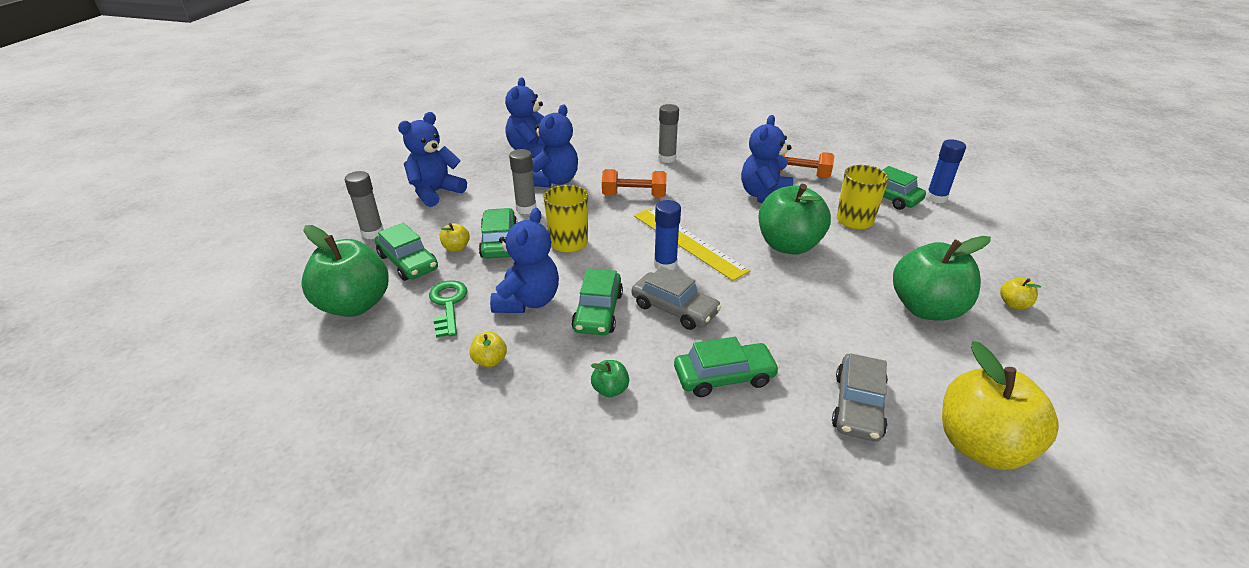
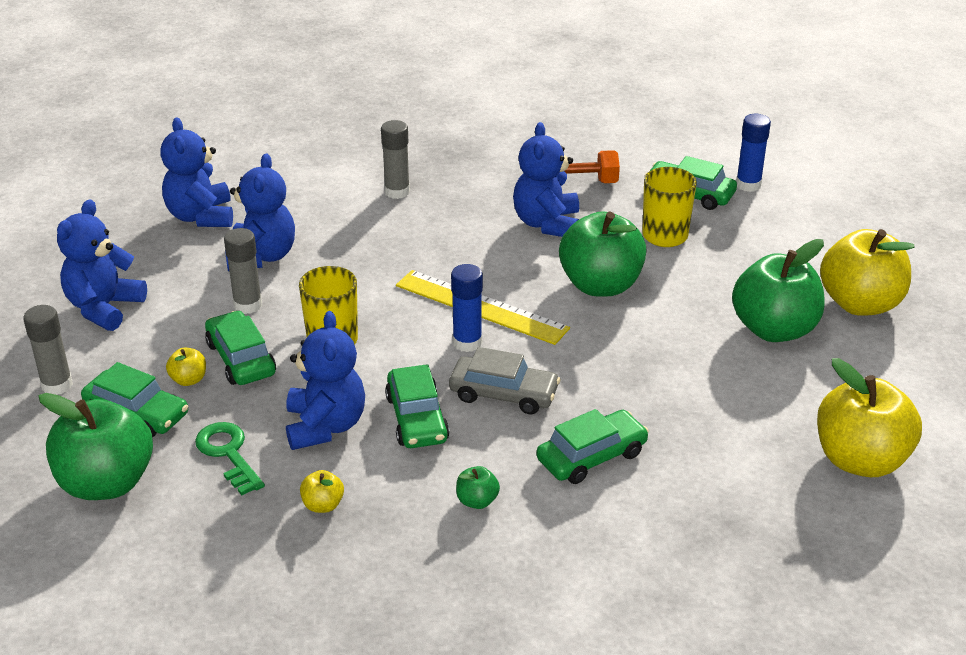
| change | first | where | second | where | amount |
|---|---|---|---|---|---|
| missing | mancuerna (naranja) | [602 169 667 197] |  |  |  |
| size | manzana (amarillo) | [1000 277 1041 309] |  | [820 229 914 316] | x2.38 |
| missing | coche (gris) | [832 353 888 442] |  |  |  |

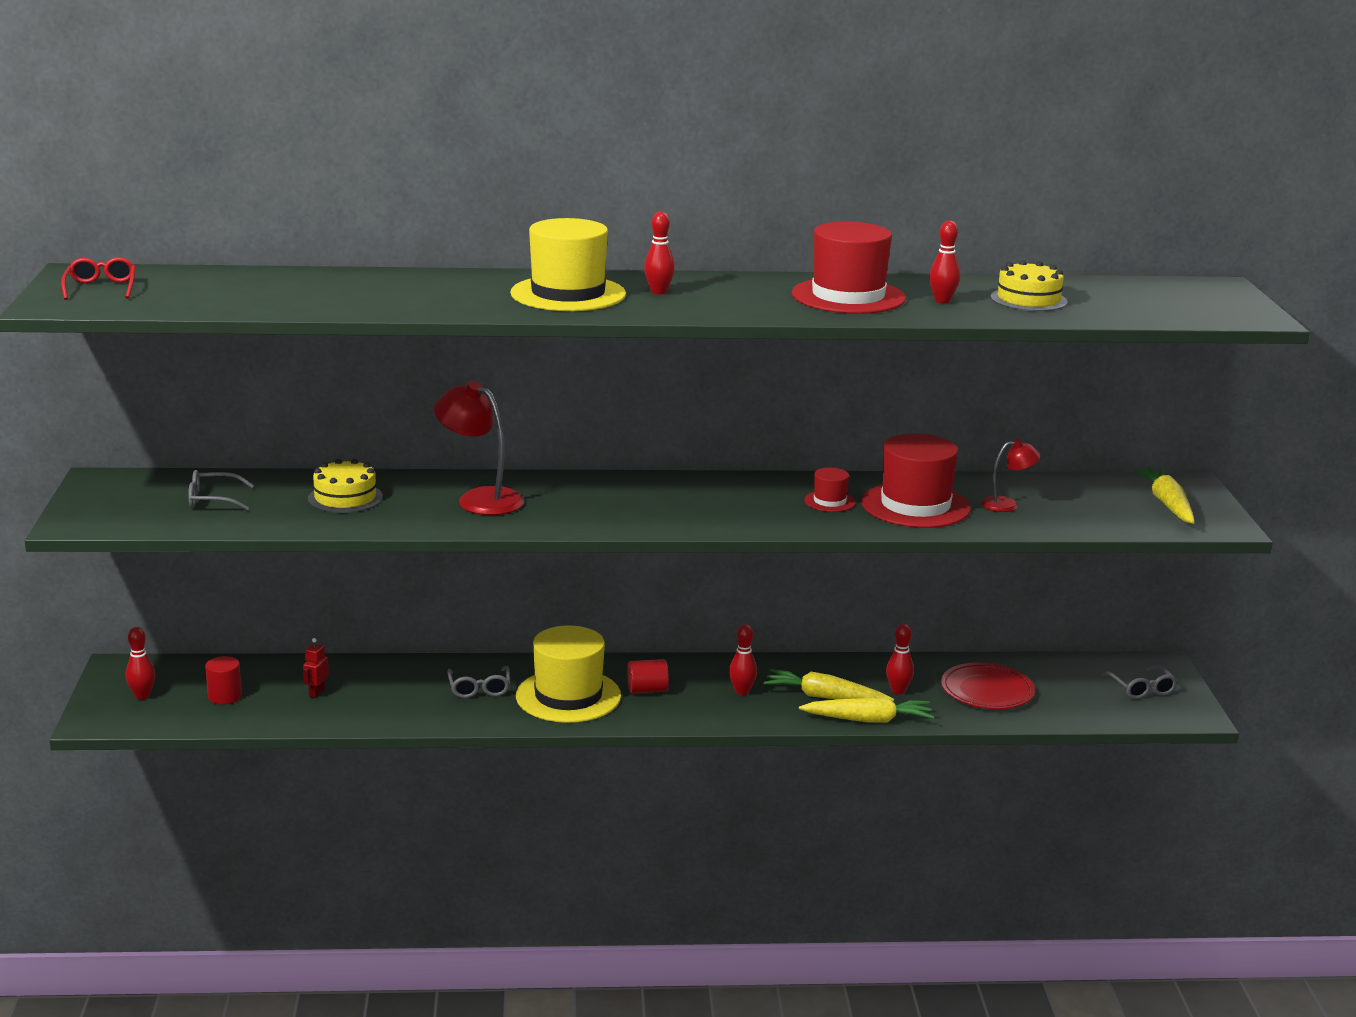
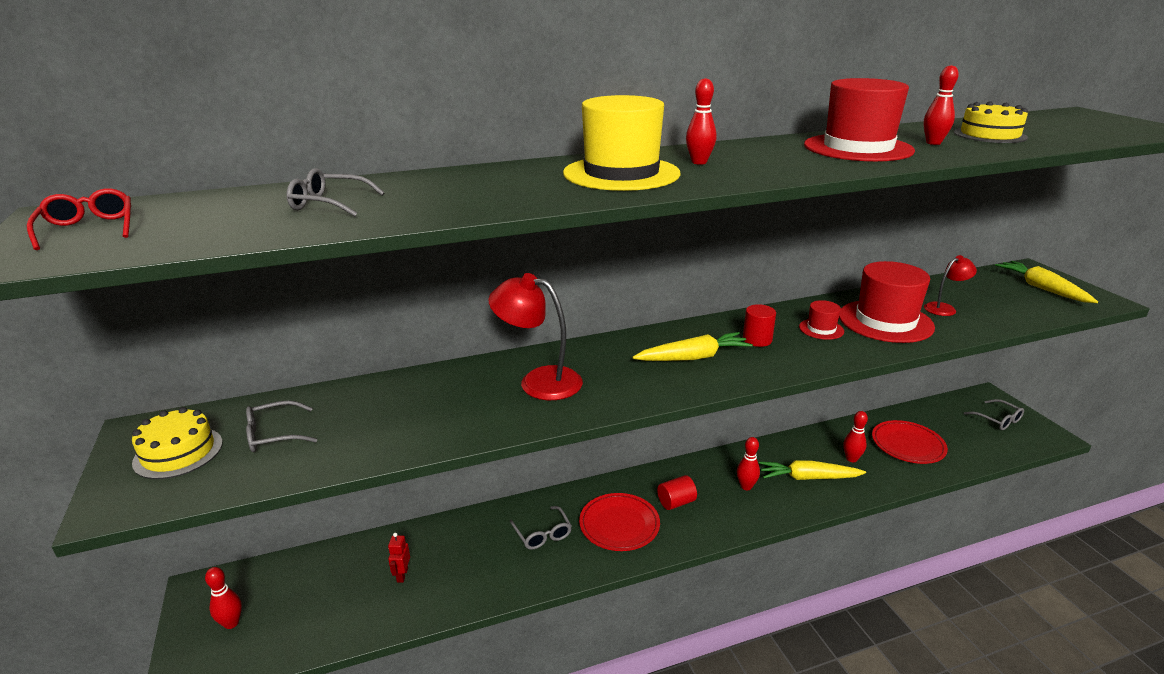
| change | first | where | second | where | amount |
|---|---|---|---|---|---|
| relocated | tarta (amarillo) | [308 459 383 513] |  | [132 407 223 479] |  |
| exchanged | sombrero (amarillo) | [516 625 621 723] | plato (rojo) | [579 493 660 551] |  |
| relocated | cilindro (rojo) | [205 656 242 704] |  | [743 304 776 347] |  |
| relocated | zanahoria (amarillo) | [799 697 934 723] |  | [632 332 753 361] |  |
| appeared |  |  | gafas (gris) | [286 168 385 216] |  |

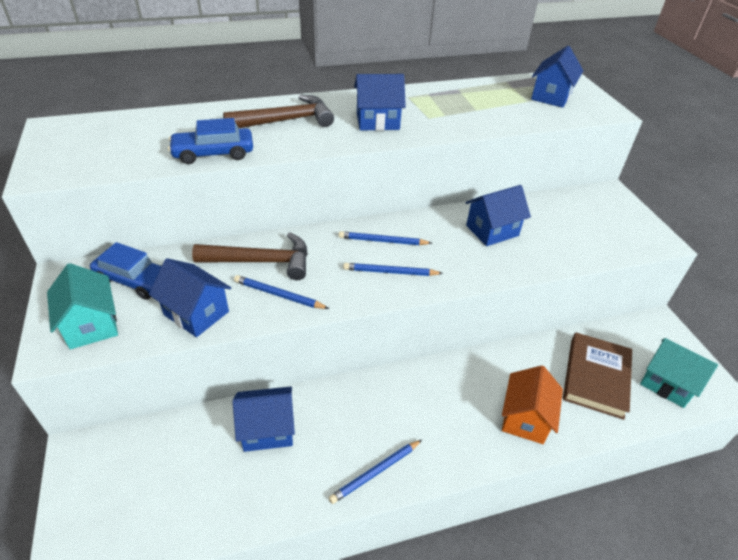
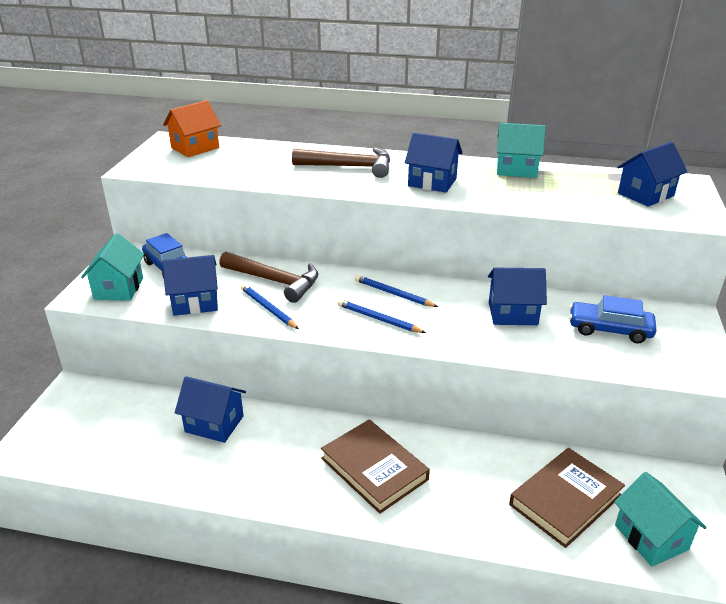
| change | first | where | second | where | amount |
|---|---|---|---|---|---|
| relocated | coche (azul) | [168 118 253 164] |  | [569 295 657 343] |  |
| spun | casa (azul) | [149 258 231 337] |  | [162 255 218 316] | 75 degrees counterclockwise |
| relocated | casa (naranja) | [502 365 563 444] |  | [163 100 221 157] |  |
| missing | lápiz (azul) | [329 440 422 504] |  |  |  |
| appeared |  |  | casa (turquesa) | [497 123 546 178] |  |
| appeared |  |  | libro (marrón) | [321 419 430 514] |  |

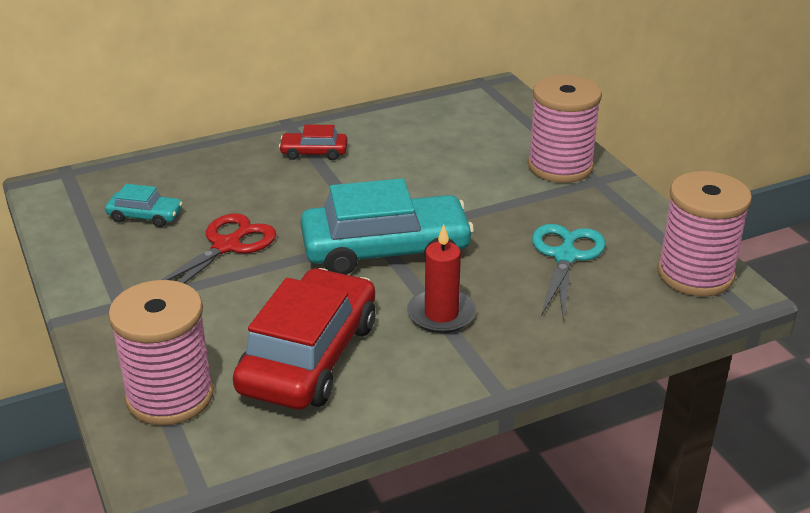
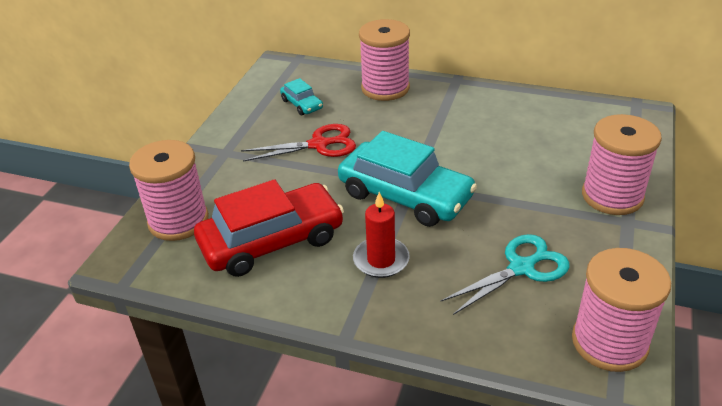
| change | first | where | second | where | amount |
|---|---|---|---|---|---|
| missing | coche (rojo) | [279 124 347 160] |  |  |  |
| appeared |  |  | carrete (rosa) | [359 19 410 101] |  |

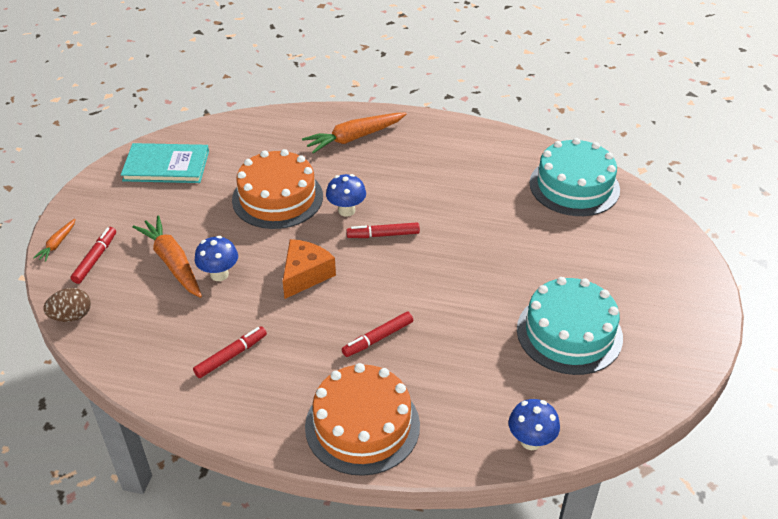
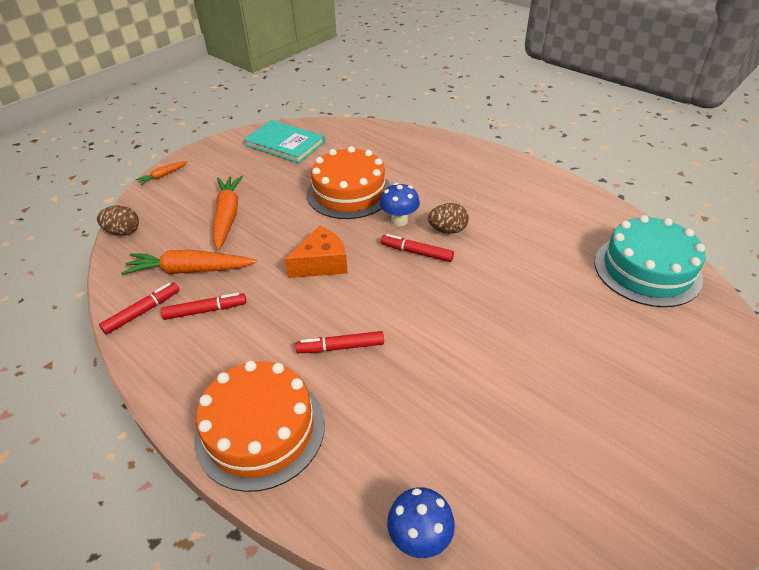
| change | first | where | second | where | amount |
|---|---|---|---|---|---|
| relocated | zanahoria (naranja) | [302 112 407 154] |  | [121 250 257 275] |  |
| relocated | rotulador (rojo) | [71 227 116 284] |  | [99 282 179 335] |  |
| missing | seta (azul) | [195 236 238 281] |  |  |  |
| missing | tarta (turquesa) | [517 277 623 375] |  |  |  |
| appeared |  |  | huevo (marrón) | [428 203 469 234] |  |

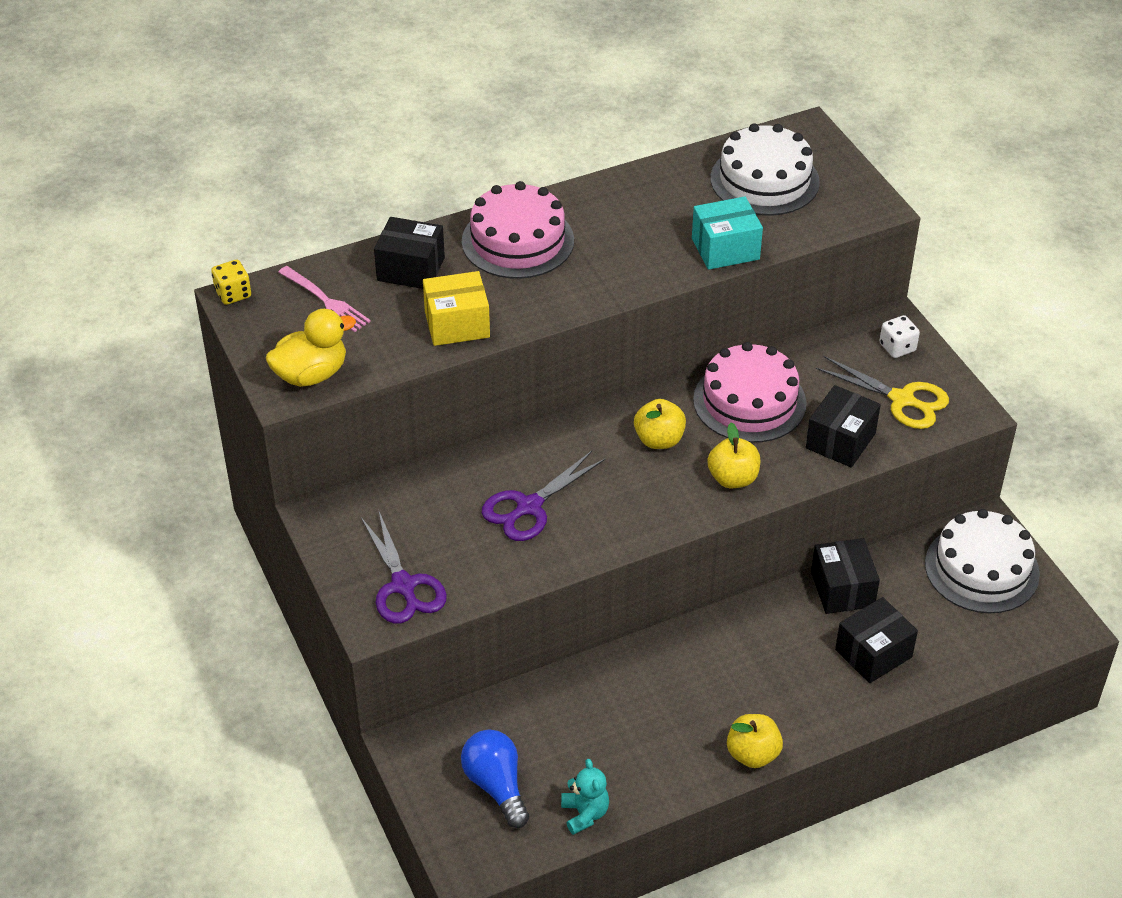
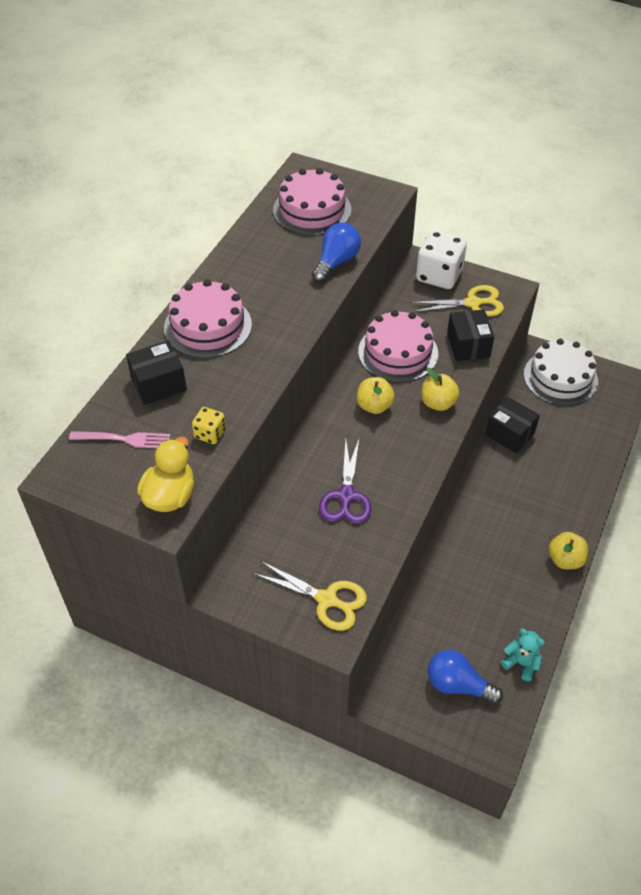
| change | first | where | second | where | amount |
|---|---|---|---|---|---|
| colour | tarta (blanco) | [711 123 820 216] | tarta (rosa) | [273 168 352 236] |  |
| exchanged | caja (turquesa) | [692 196 763 270] | bombilla (azul) | [312 222 361 282] |  |
| relocated | dado (amarillo) | [211 260 251 305] |  | [192 407 226 444] |  |
| missing | caja (amarillo) | [423 271 490 346] |  |  |  |
| size | dado (blanco) | [879 315 920 358] |  | [416 231 467 289] | x2.01 |
| colour | tijeras (morado) | [361 512 447 624] | tijeras (amarillo) | [253 561 367 631] |  |
| missing | caja (negro) | [835 597 918 683] |  |  |  |

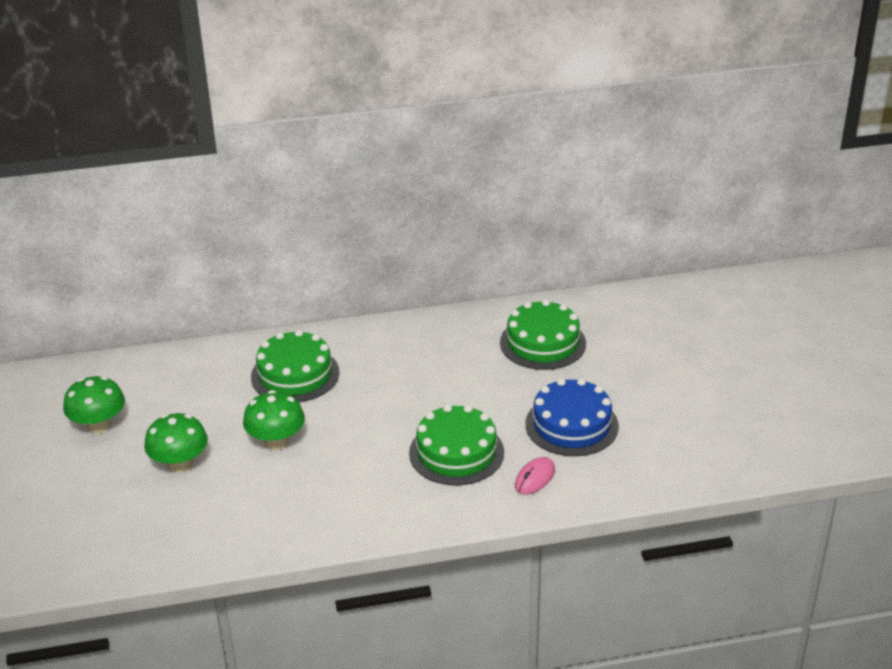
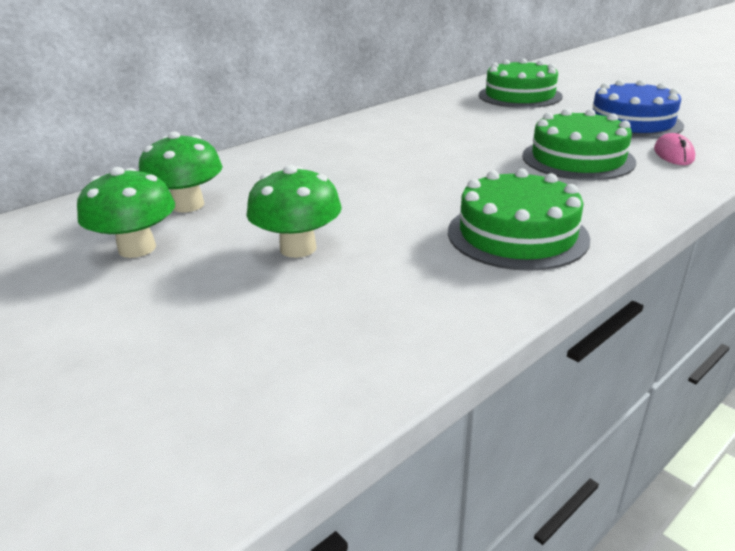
| change | first | where | second | where | amount |
|---|---|---|---|---|---|
| relocated | tarta (verde) | [251 330 339 402] |  | [448 169 590 271] |  |
| relocated | seta (verde) | [243 390 305 450] |  | [139 131 223 213] |  |

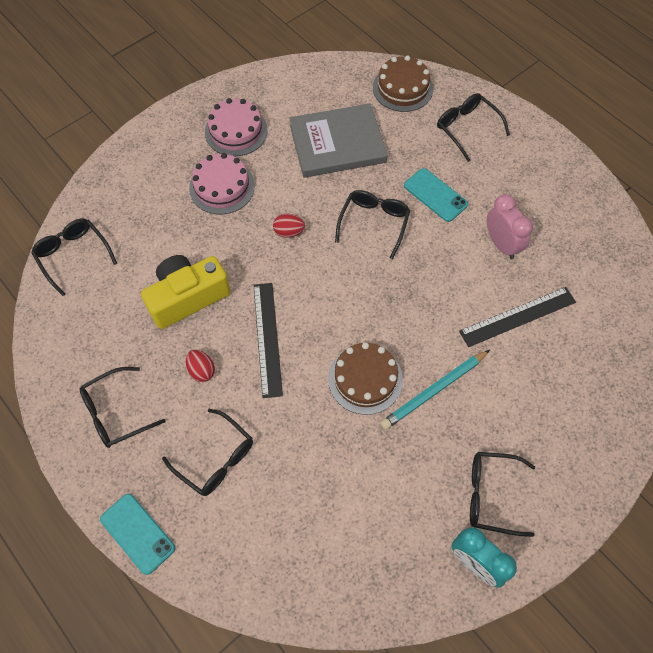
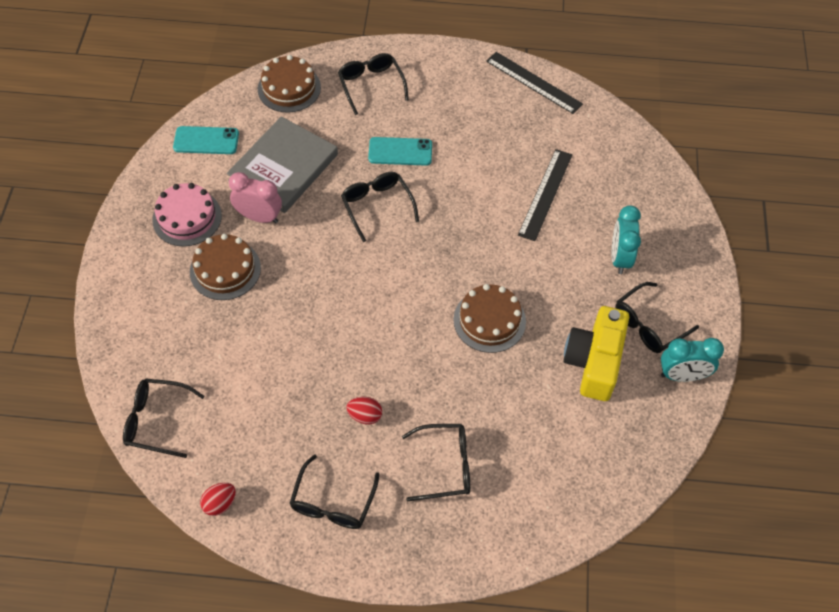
| change | first | where | second | where | amount |
|---|---|---|---|---|---|
| spun | gafas (negro) | [437 93 510 162] |  | [338 53 409 115] | 60 degrees clockwise |
| colour | tarta (rosa) | [189 153 255 215] | tarta (marrón) | [190 234 261 300] |  |
| relocated | despertador (rosa) | [487 194 533 259] |  | [229 172 282 223] |  |
| relocated | huevo (rojo) | [273 214 305 238] |  | [200 483 236 516] |  |
| relocated | cámara (amarillo) | [141 255 231 329] |  | [563 306 629 401] |  |
| relocated | regla (negro) | [254 283 283 398] |  | [486 52 583 114] |  |
| missing | lápiz (turquesa) | [380 350 490 430] |  |  |  |
| relocated | móvil (turquesa) | [100 494 175 575] |  | [173 126 239 154] |  |
| appeared |  |  | despertador (turquesa) | [612 205 641 274] |  |

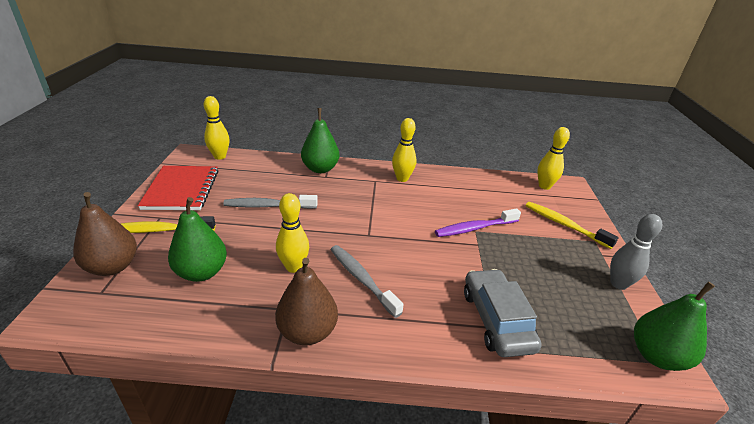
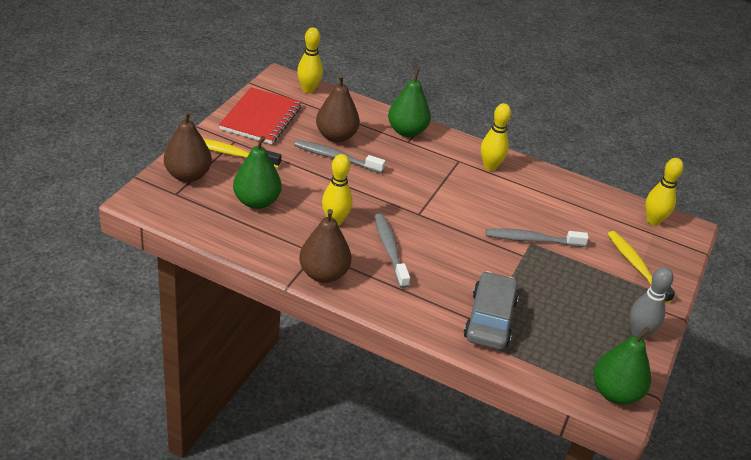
| change | first | where | second | where | amount |
|---|---|---|---|---|---|
| colour | cepillo de dientes (morado) | [435 208 521 237] | cepillo de dientes (gris) | [486 228 589 247] |  |
| appeared |  |  | pera (marrón) | [316 74 360 143] |  |

